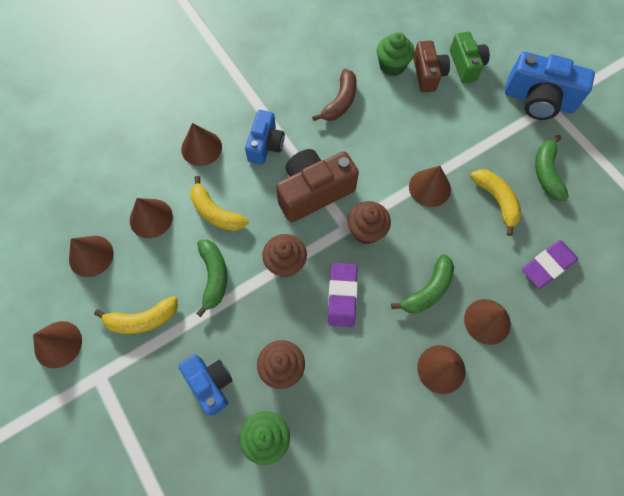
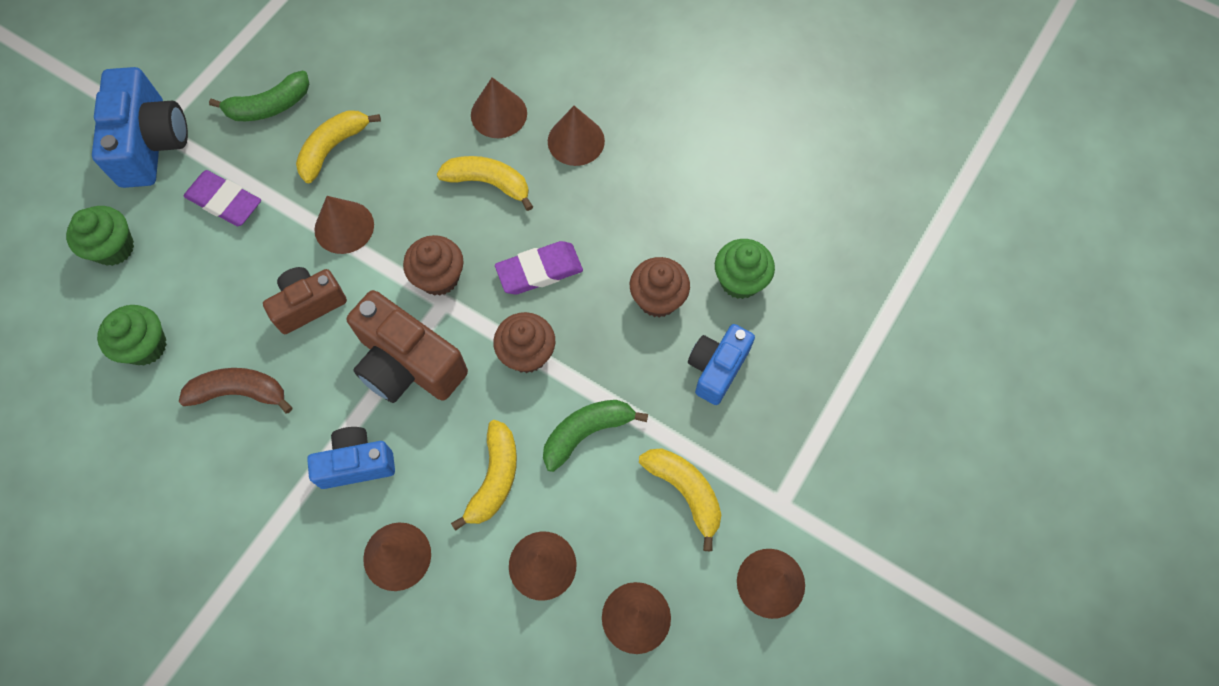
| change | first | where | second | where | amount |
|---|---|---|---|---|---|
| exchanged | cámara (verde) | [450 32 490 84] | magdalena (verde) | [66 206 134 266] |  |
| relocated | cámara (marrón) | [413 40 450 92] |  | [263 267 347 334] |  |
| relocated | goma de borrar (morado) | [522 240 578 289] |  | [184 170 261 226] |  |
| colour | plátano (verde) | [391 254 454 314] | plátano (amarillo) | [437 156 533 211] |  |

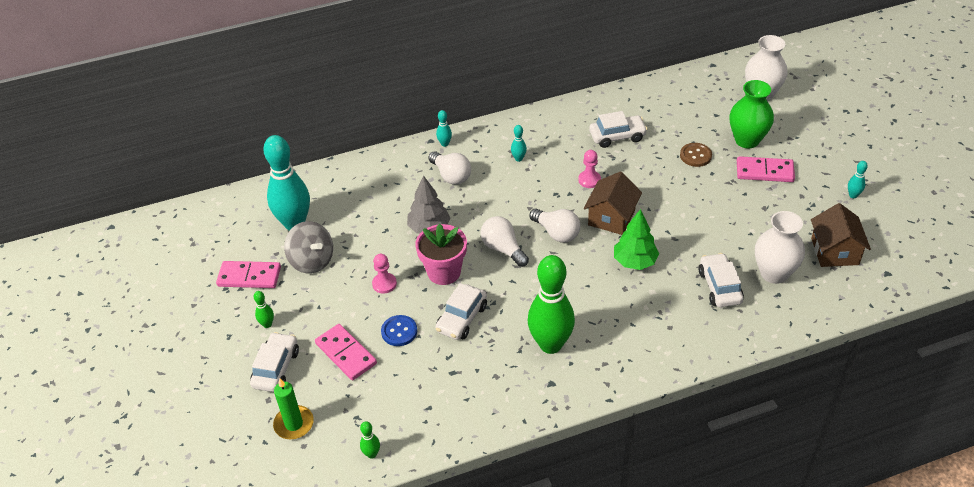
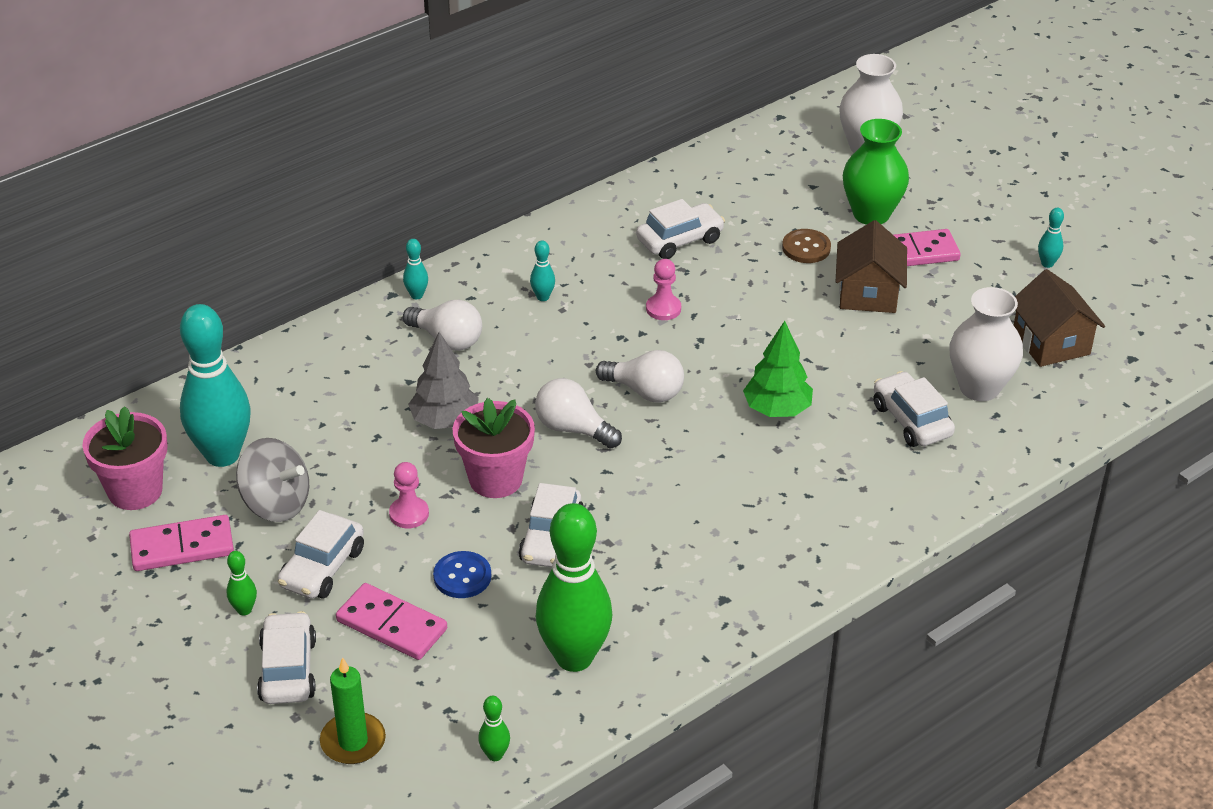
| change | first | where | second | where | amount |
|---|---|---|---|---|---|
| relocated | casa (marrón) | [584 171 642 235] |  | [836 220 907 313] |  |
| relocated | bolo (verde) | [528 255 575 354] |  | [536 503 612 672] |  |
| appeared |  |  | maceta (rosa) | [82 406 168 510] |  |
| appeared |  |  | coche (blanco) | [278 510 364 599] |  |

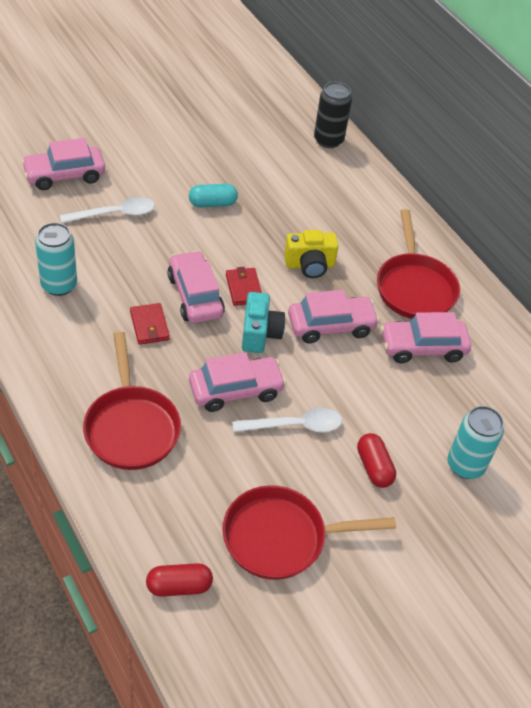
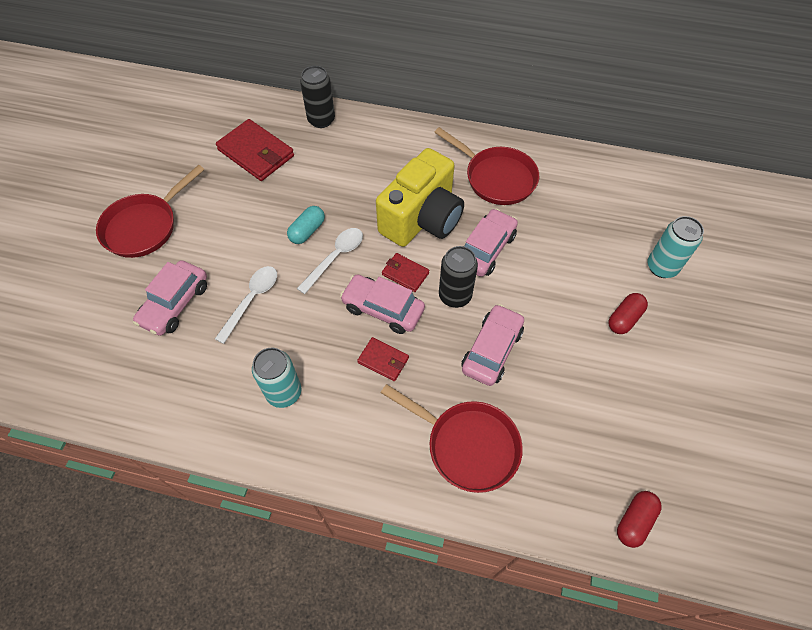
| change | first | where | second | where | amount |
|---|---|---|---|---|---|
| size | cámara (amarillo) | [284 230 339 278] |  | [376 148 464 247] | x1.88 |
| exchanged | cámara (turquesa) | [242 292 285 353] | lata (negro) | [439 246 478 308] |  |
| missing | coche (rosa) | [381 312 471 363] |  |  |  |
| relocated | cuchara (blanco) | [232 408 342 432] |  | [297 228 363 294] |  |
| spun | cápsula (rojo) | [357 433 396 488] |  | [608 293 648 334] | 75 degrees counterclockwise |
| relocated | sartén (rojo) | [223 485 396 580] |  | [96 165 205 258] |  |
| appeared |  |  | cartera (rojo) | [216 119 294 181] |  |

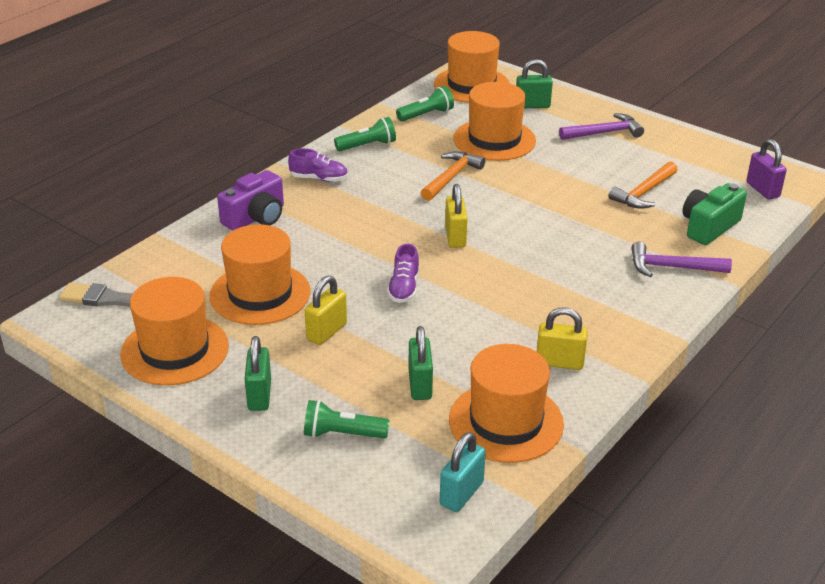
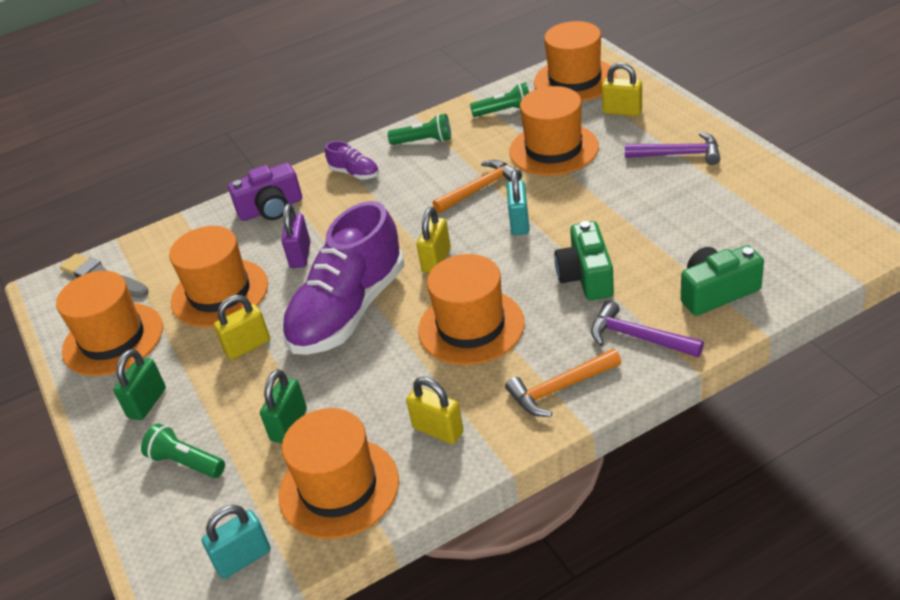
| change | first | where | second | where | amount |
|---|---|---|---|---|---|
| colour | candado (verde) | [516 59 553 108] | candado (amarillo) | [602 62 642 116] |  |
| relocated | candado (morado) | [746 139 787 200] |  | [281 204 310 268] |  |
| relocated | martillo (naranja) | [608 162 678 209] |  | [505 349 621 417] |  |
| size | zapato (morado) | [387 244 419 303] |  | [282 201 404 355] | x2.40 |
| appeared |  |  | candado (turquesa) | [507 170 530 235] |  |
| appeared |  |  | cámara (verde) | [554 221 614 300] |  |
| appeared |  |  | sombrero (naranja) | [418 254 525 365] |  |

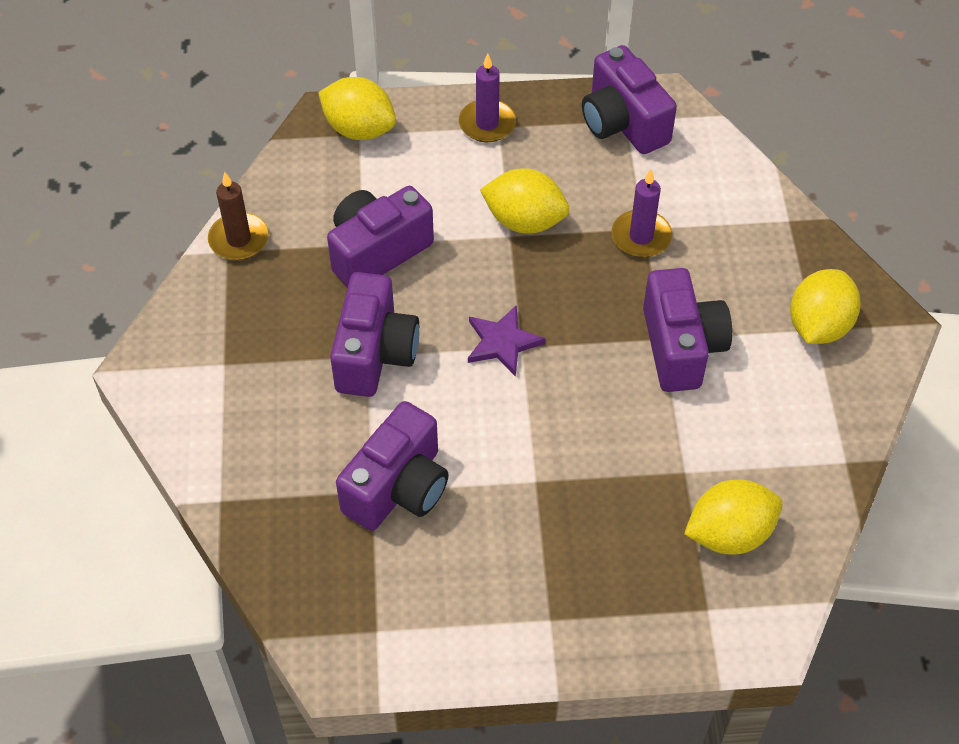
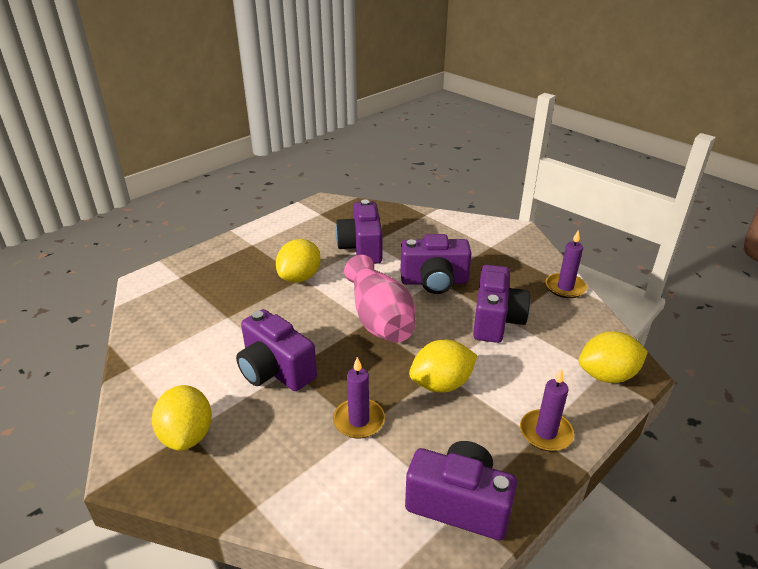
| change | first | where | second | where | amount |
|---|---|---|---|---|---|
| colour | vela (marrón) | [208 172 269 260] | vela (morado) | [546 230 587 298] |  |
| spun | cámara (morado) | [330 272 419 397] |  | [400 234 472 294] | 60 degrees counterclockwise |
| exchanged | estrella (morado) | [468 305 546 377] | florero (rosa) | [344 255 415 343] |  |
| relocated | limón (amarillo) | [684 479 782 555] |  | [276 239 321 283] |  |

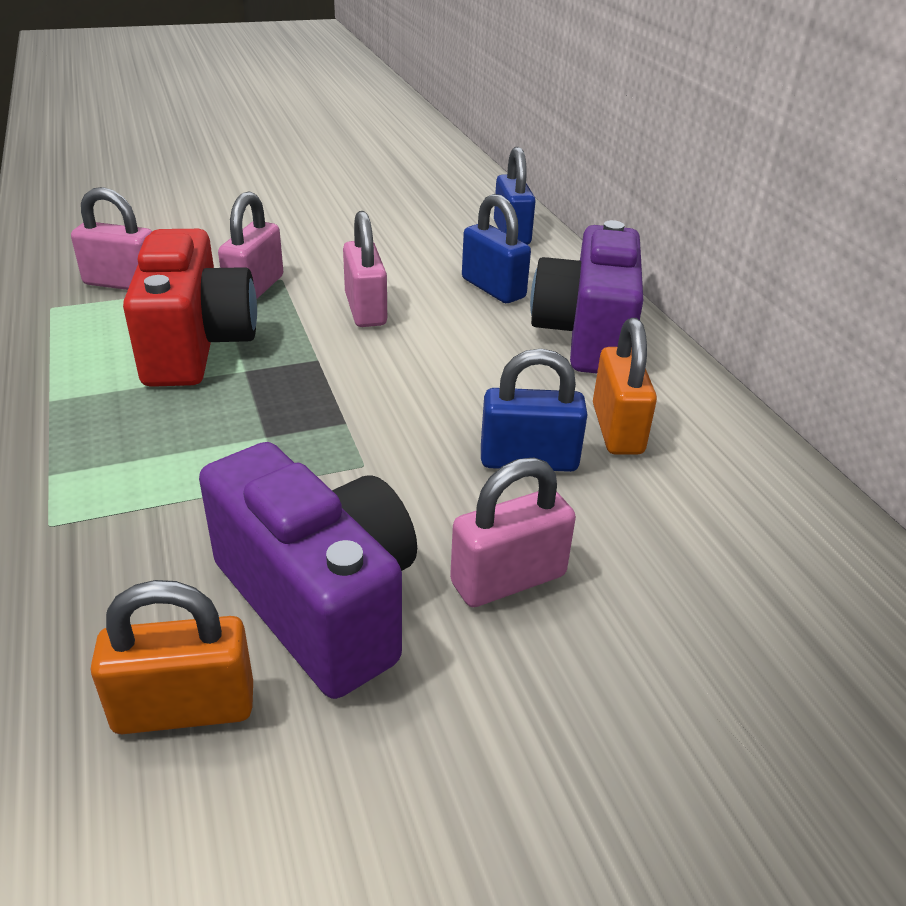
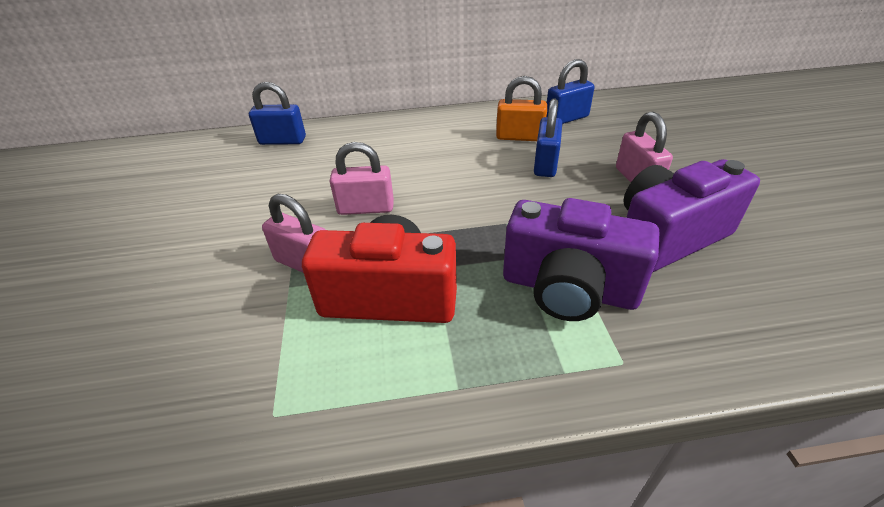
| change | first | where | second | where | amount |
|---|---|---|---|---|---|
| missing | candado (rosa) | [71 187 152 290] |  |  |  |
| relocated | candado (azul) | [462 194 531 303] |  | [547 59 595 124] |  |
| relocated | cámara (morado) | [530 220 643 374] |  | [503 198 659 321] |  |
| missing | candado (naranja) | [91 580 253 734] |  |  |  |

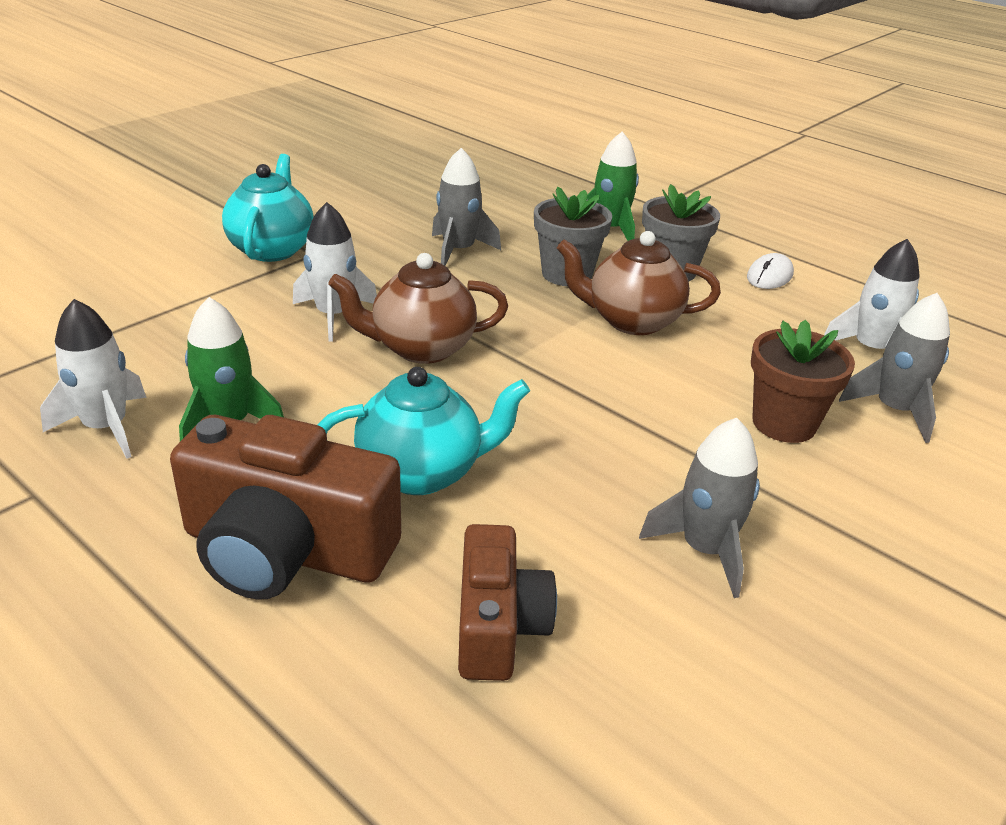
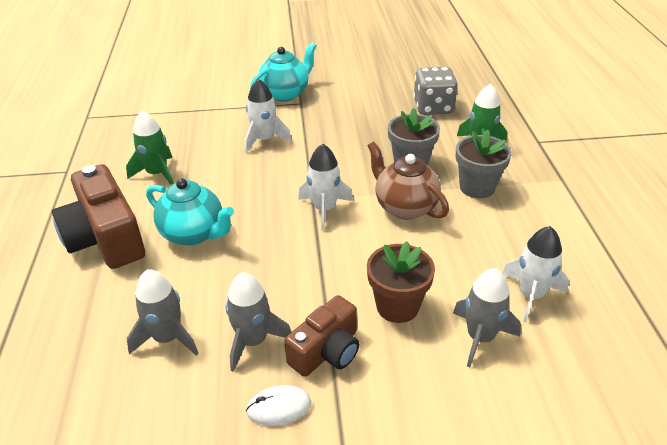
| change | first | where | second | where | amount |
|---|---|---|---|---|---|
| relocated | cohete (gris) | [432 148 501 266] |  | [126 269 199 356] |  |
| missing | tetera (marrón) | [328 253 508 364] |  |  |  |
| relocated | ratón (blanco) | [747 253 794 289] |  | [246 385 311 426] |  |
| relocated | cohete (blanco) | [40 299 147 459] |  | [298 144 353 231] |  |
| relocated | cámara (marrón) | [458 524 557 681] |  | [284 295 359 377] |  |
| appeared |  |  | dado (gris) | [413 67 458 115] |  |

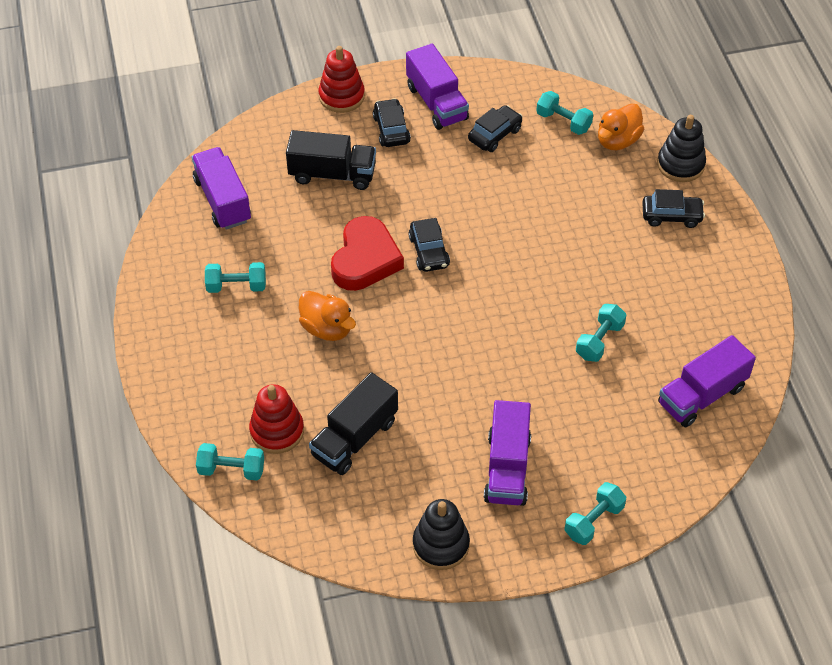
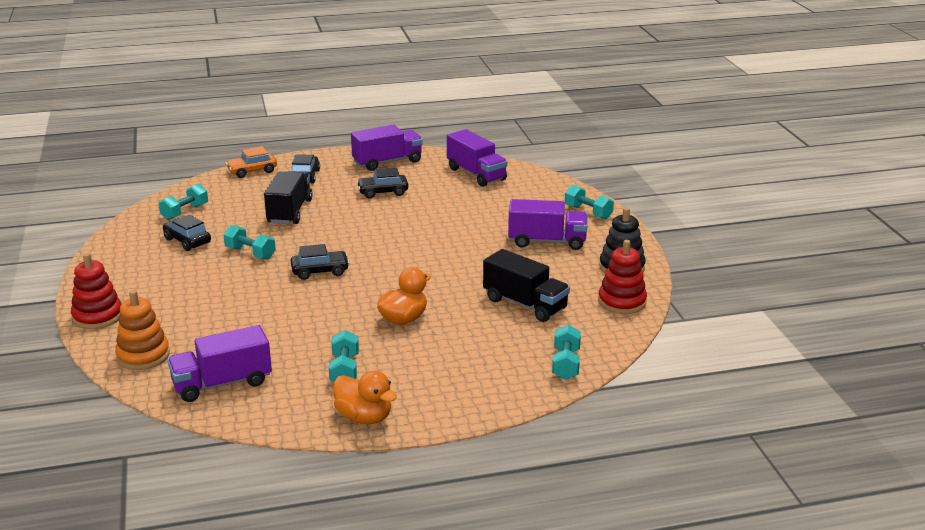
| change | first | where | second | where | amount |
|---|---|---|---|---|---|
| relocated | camión (morado) | [406 44 469 130] |  | [351 125 423 171] |  |
| relocated | coche (negro) | [373 98 411 147] |  | [357 167 408 198] |  |
| relocated | pato (naranja) | [598 103 644 150] |  | [333 371 397 424] |  |
| exchanged | juguete apilable (negro) | [657 115 706 182] | coche (naranja) | [226 146 277 178] |  |
| relocated | camión (negro) | [286 130 376 190] |  | [264 172 313 224] |  |
| missing | corazón (rojo) | [331 216 404 291] |  |  |  |
| relocated | mancuerna (turquesa) | [576 304 626 362] |  | [223 225 276 260] |  |
| relocated | juguete apilable (rojo) | [249 384 304 454] |  | [598 240 647 314] |  |
| appeared |  |  | juguete apilable (naranja) | [115 290 170 370] |  |

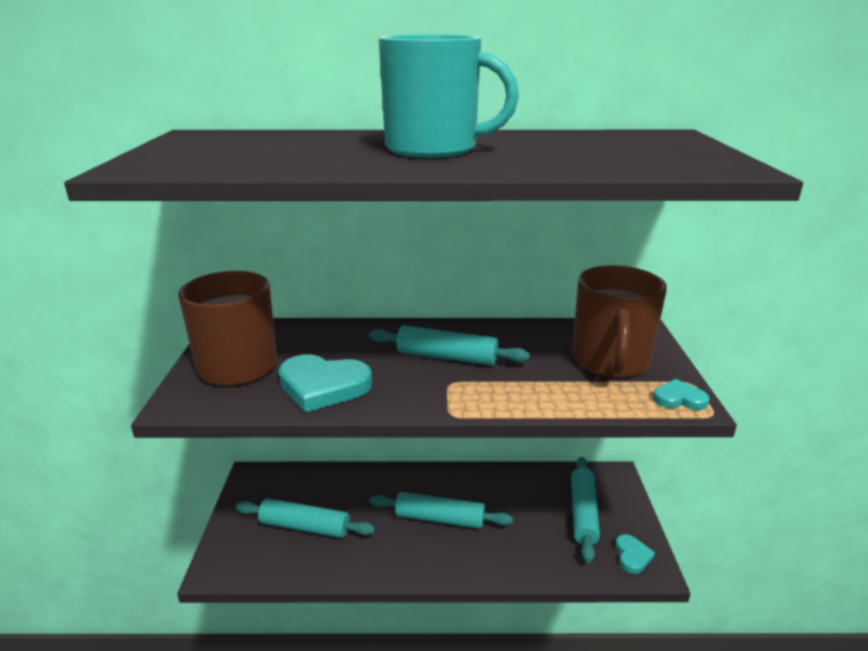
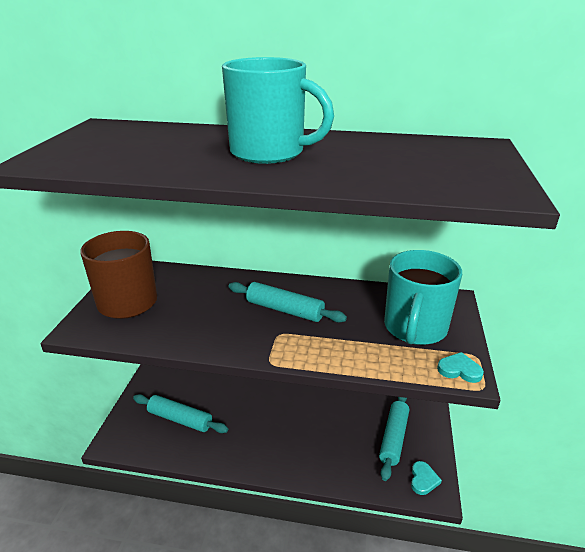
| change | first | where | second | where | amount |
|---|---|---|---|---|---|
| colour | taza (marrón) | [572 265 667 378] | taza (turquesa) | [384 250 462 345] |  |
| missing | corazón (turquesa) | [278 354 372 412] |  |  |  |
| missing | rodillo (turquesa) | [370 492 513 529] |  |  |  |

